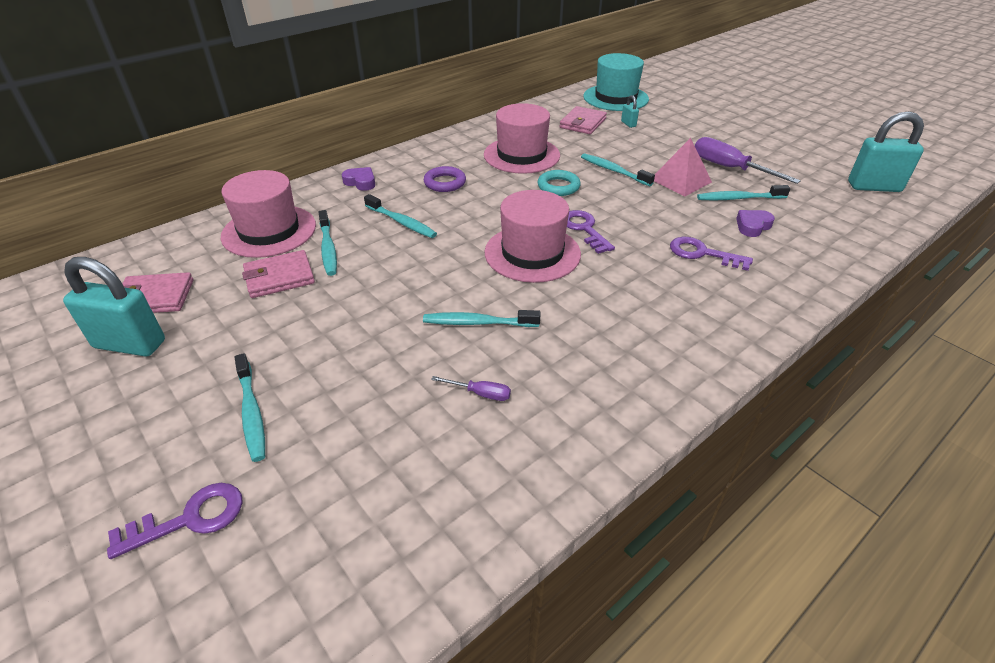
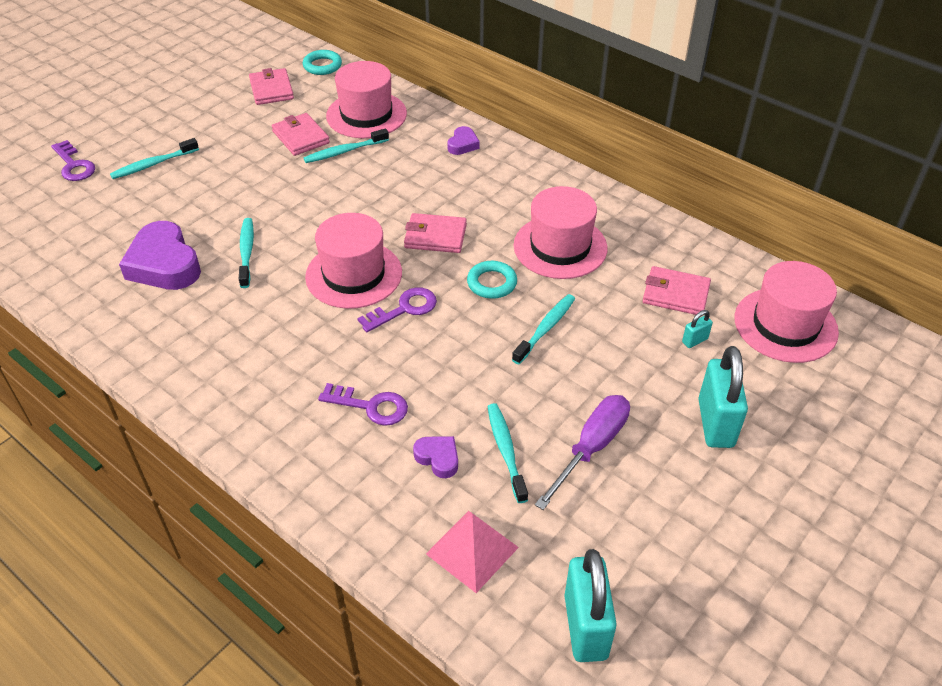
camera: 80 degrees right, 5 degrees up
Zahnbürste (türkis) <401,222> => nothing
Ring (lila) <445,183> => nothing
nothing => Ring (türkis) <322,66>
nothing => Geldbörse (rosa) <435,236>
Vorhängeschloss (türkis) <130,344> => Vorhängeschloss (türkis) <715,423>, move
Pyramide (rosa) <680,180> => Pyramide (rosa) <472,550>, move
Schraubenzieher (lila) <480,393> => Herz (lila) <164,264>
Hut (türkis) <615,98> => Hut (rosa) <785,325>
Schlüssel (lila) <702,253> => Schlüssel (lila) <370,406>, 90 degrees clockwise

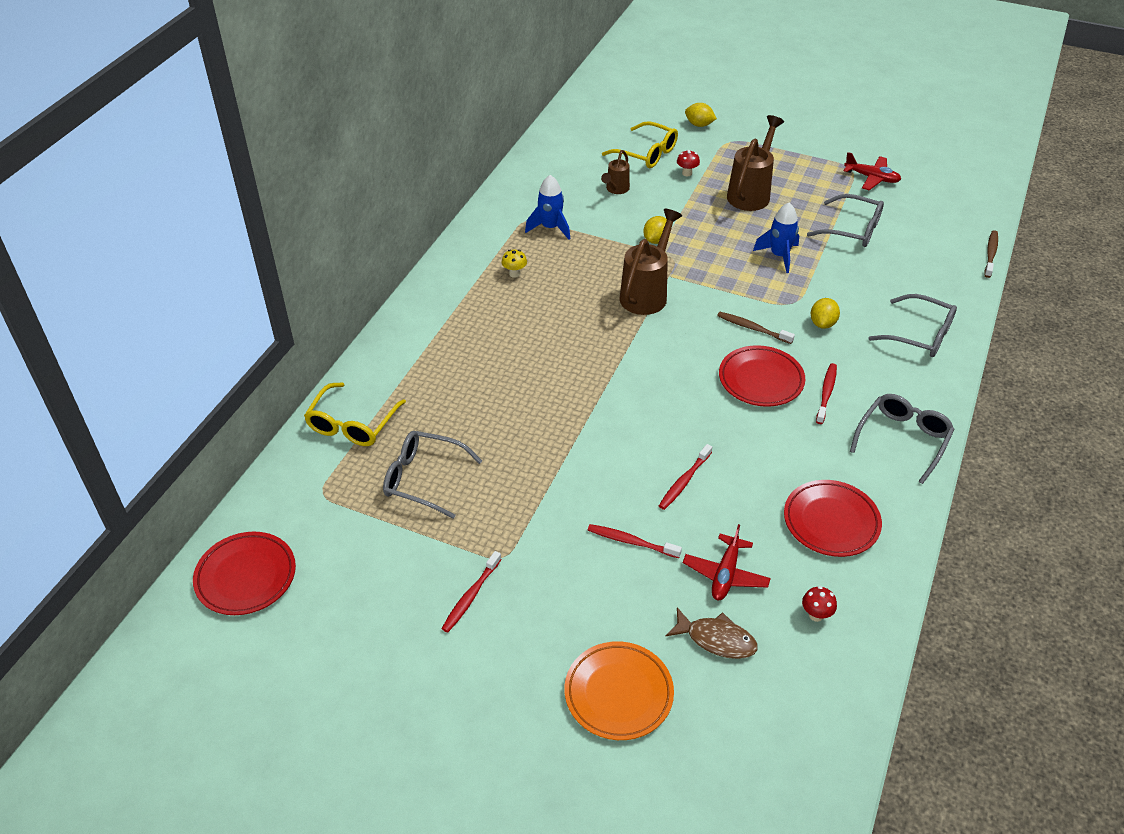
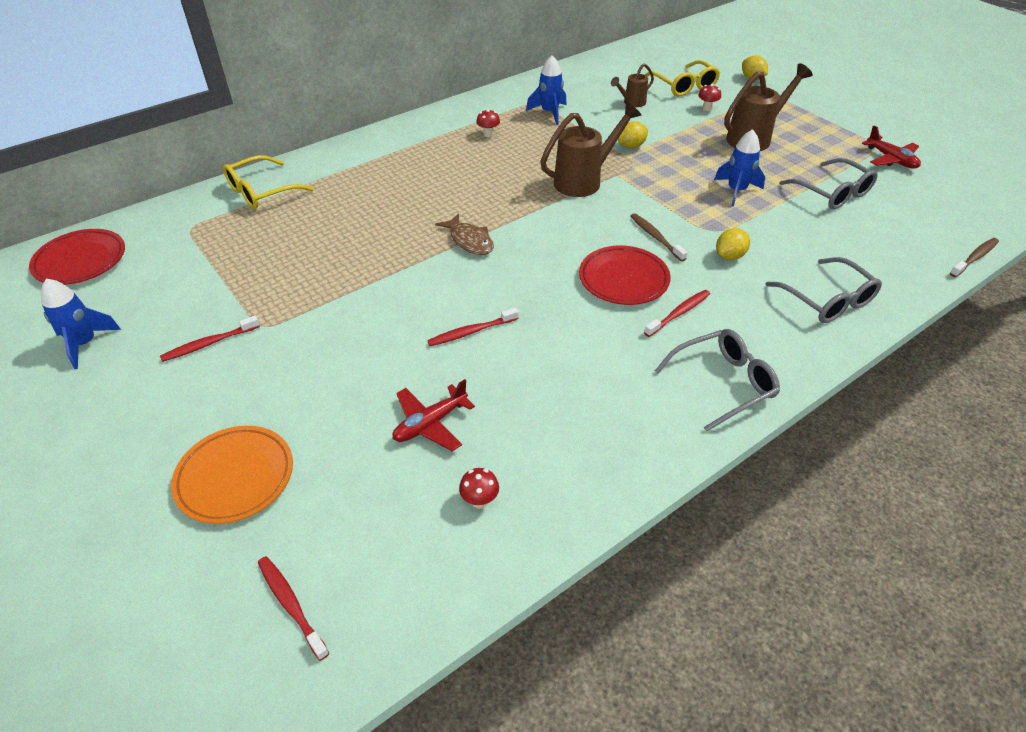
camera: 30 degrees right, 0 degrees up
Brille (grau) <423,479> => nothing
Teller (rot) <831,522> => nothing
nothing => Rakete (blau) <85,343>
Zahnbürste (rot) <631,542> => Zahnbürste (rot) <291,605>, move
Fisch (braun) <716,639> => Fisch (braun) <469,241>, move
Pilz (gelb) <514,274> => Pilz (rot) <488,134>

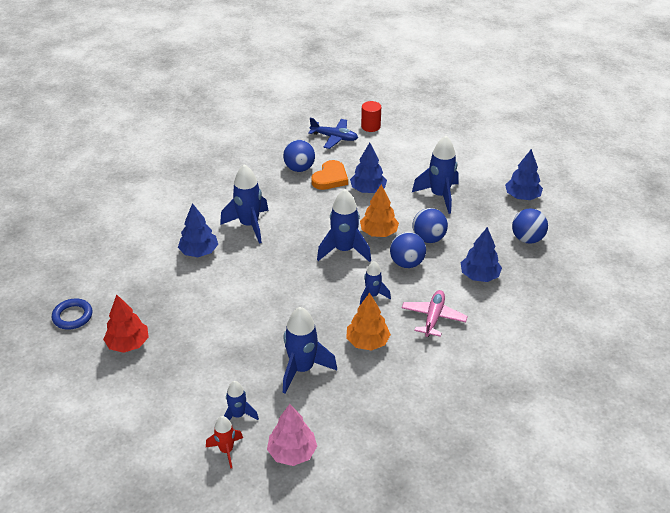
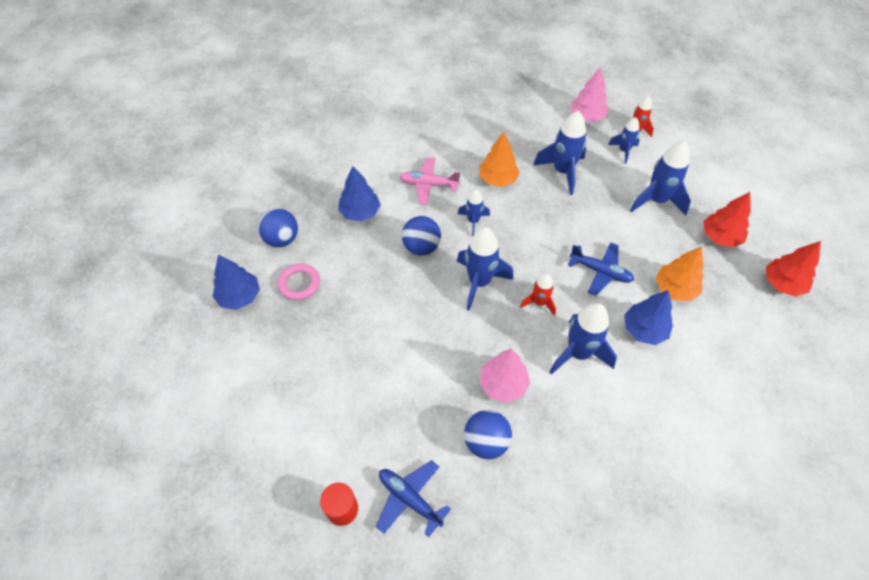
camera: 160 degrees left, 15 degrees up
Herz (orange) <330,178> => nothing
Baum (blau) <368,190> => nothing
Ball (blau) <428,238> => nothing
nothing => Ring (rosa) <299,283>
nothing => Baum (rosa) <503,384>
nothing => Rakete (rot) <539,303>
nothing => Flugzeug (blau) <600,272>
Baum (orange) <378,232> => Baum (orange) <674,289>, move
Rakete (blau) <439,196> => Rakete (blau) <656,200>, move
Ring (blau) <72,316> => Baum (rot) <782,284>
Flugzeug (rosa) <433,317> => Flugzeug (rosa) <428,184>, 60 degrees clockwise

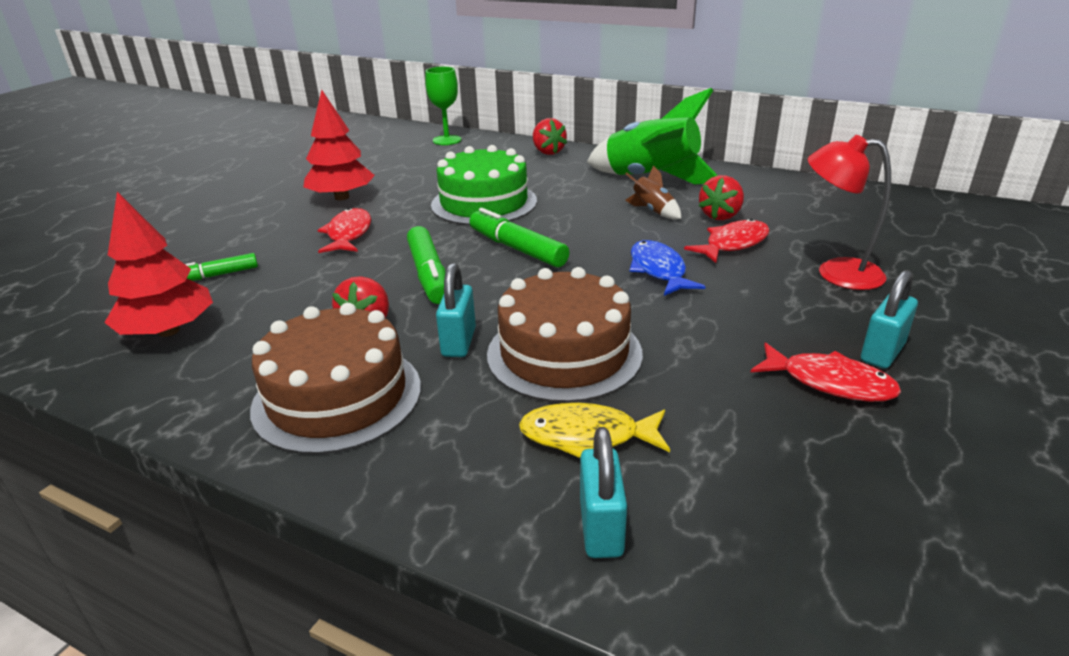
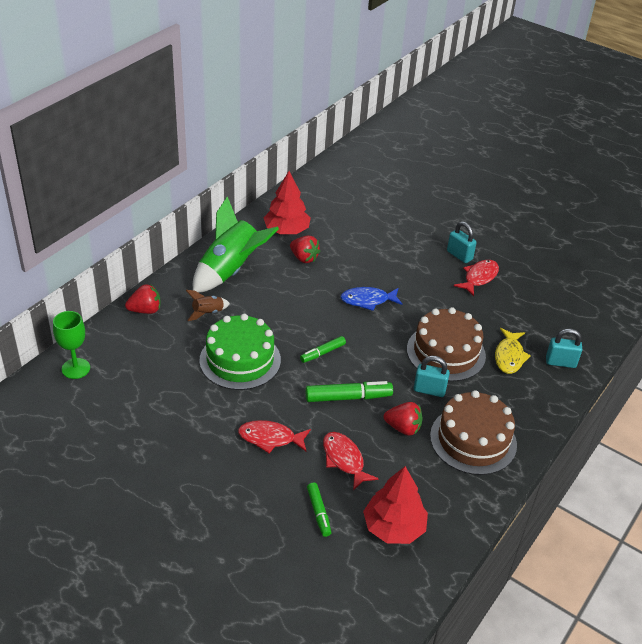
camera: 85 degrees left, 10 degrees up
Lampe (rot) <836,273> => nothing
Baum (rot) <342,197> => Baum (rot) <286,230>, move
Rakete (braun) <652,211> => Rakete (braun) <207,313>, move
Fisch (rot) <733,244> => Fisch (rot) <344,459>, move
Filzstift (grün) <517,249> => Filzstift (grün) <322,353>, x0.62

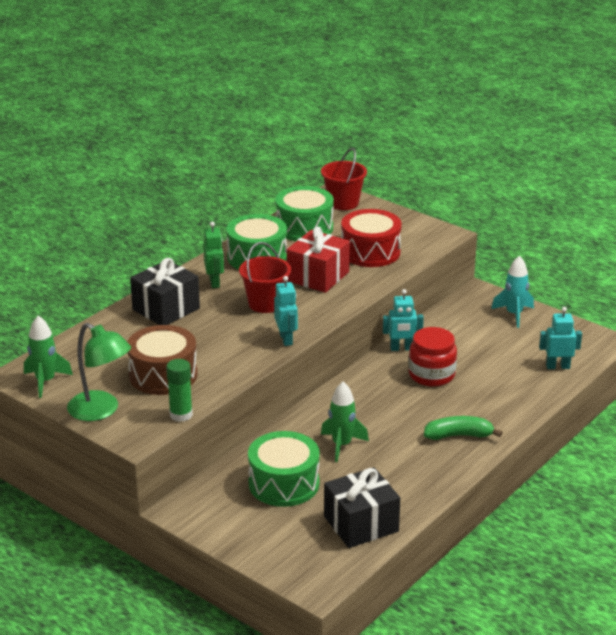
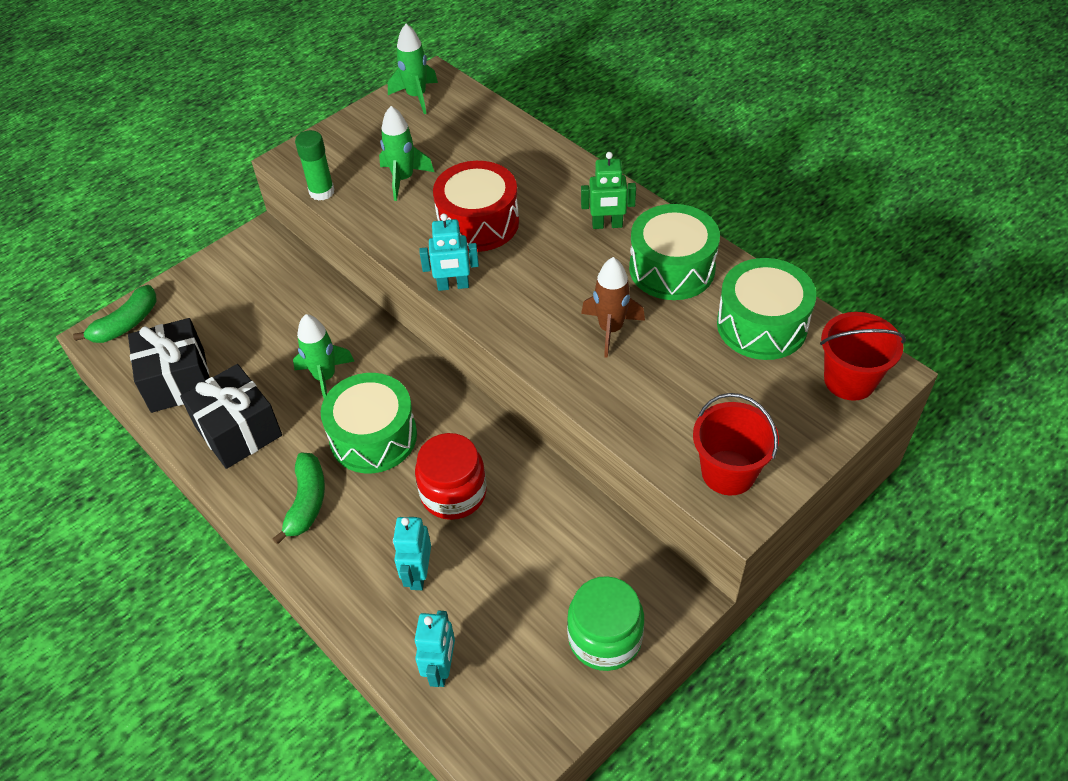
camera: 100 degrees right, 20 degrees up
Lampe (grün) <101,411> => nothing
nothing => Banane (grün) <126,324>
Geschenk (schwarz) <166,309> => Geschenk (schwarz) <238,431>, move
Eimer (rot) <265,304> => Eimer (rot) <728,472>, move
Trommel (grün) <284,483> => Trommel (grün) <373,437>, move
Trommel (rot) <370,252> => Trommel (rot) <478,223>, move
Roboter (türkis) <401,348> => Roboter (türkis) <418,574>, move
Trommel (braun) <163,375> => Rakete (grün) <403,179>
Geschenk (rot) <318,276> => Rakete (braun) <610,329>
Rakete (türkis) <514,314> => Einmachglas (grün) <605,638>

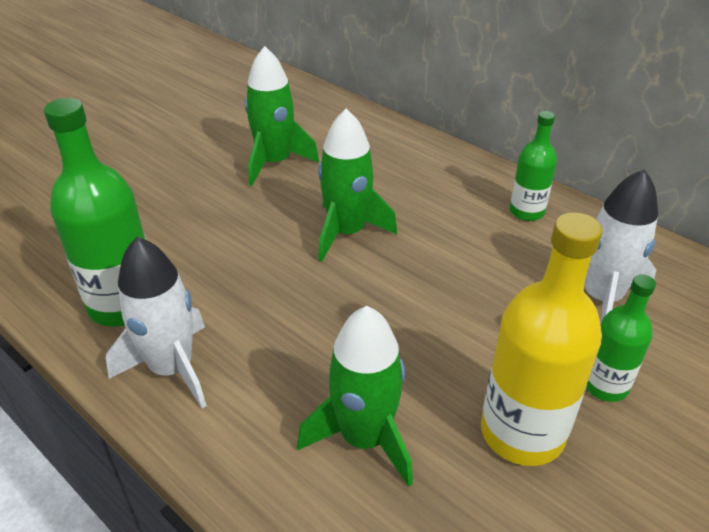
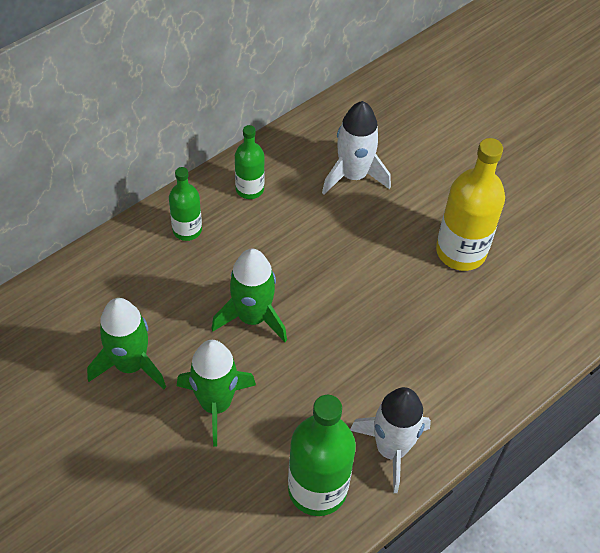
camera: 85 degrees left, 15 degrees up
Rakete (grün) <364,438> => Rakete (grün) <216,404>, move
Flasche (grün) <605,385> => Flasche (grün) <187,230>, move

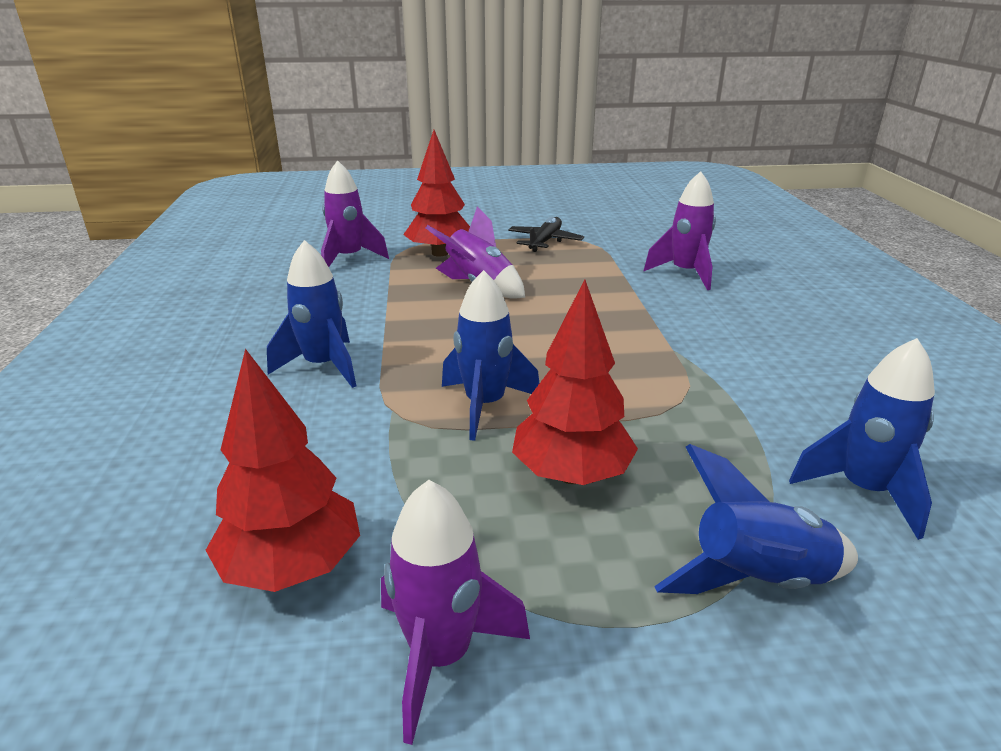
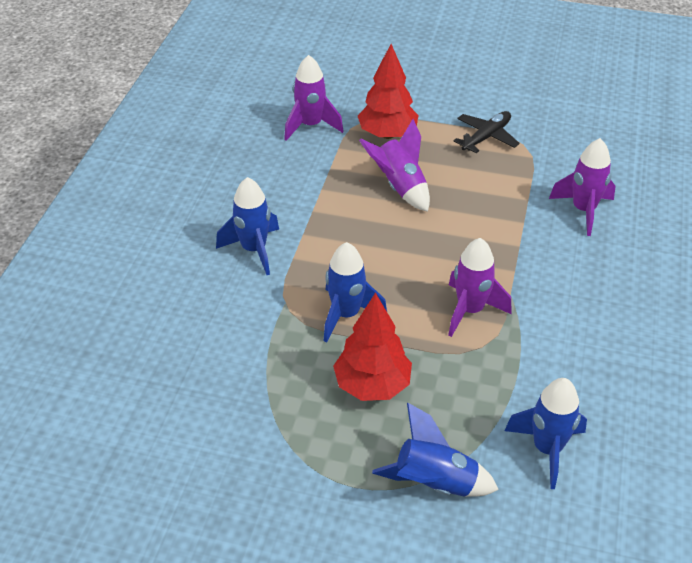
camera: 20 degrees right, 15 degrees up
Baum (rot) <293,567> => nothing
Rakete (lila) <441,656> => Rakete (lila) <470,310>, move

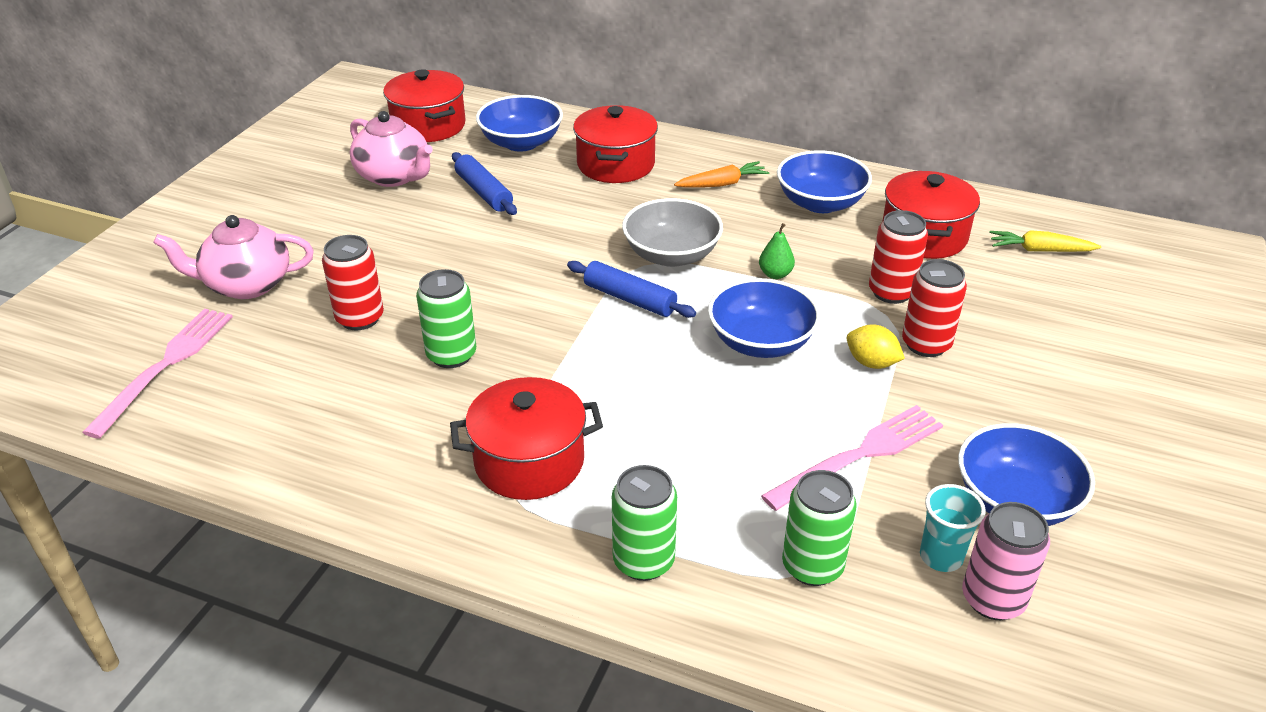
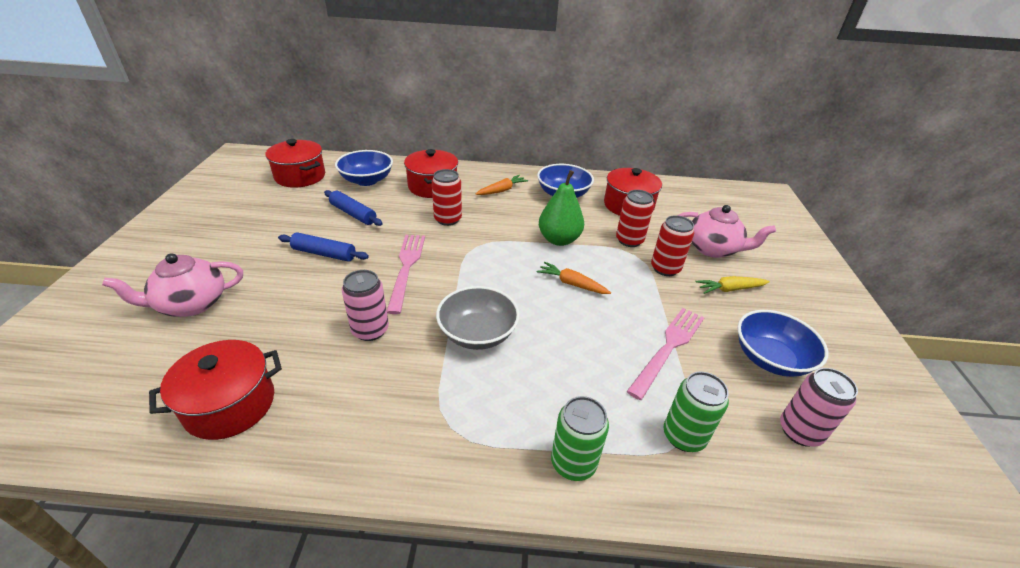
camera: 20 degrees left, 0 degrees up
Zitrone (gelb) <871,363> => nothing
Becher (türkis) <941,557> => nothing
Gabel (rosa) <166,366> => Gabel (rosa) <406,268>, move
Dose (rot) <360,318> => Dose (rot) <448,219>, move
Teekanne (rosa) <394,176> => Teekanne (rosa) <713,249>, move
Kochtopf (rot) <529,462> => Kochtopf (rot) <230,404>, move
Nudelholz (blau) <630,299> => Nudelholz (blau) <324,253>, move
Schüssel (grau) <671,255> => Schüssel (grau) <478,334>, move
Karotte (gelb) <1040,250> => Karotte (gelb) <730,289>, move
Schüssel (blau) <761,342> => Karotte (orange) <572,284>
Dose (grün) <451,355> => Dose (rosa) <370,330>
Birne (grün) <775,274> => Birne (grün) <559,240>, x2.01

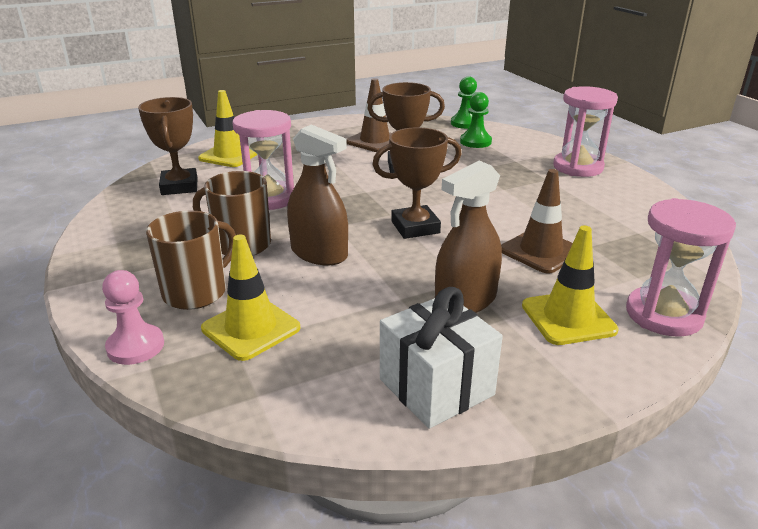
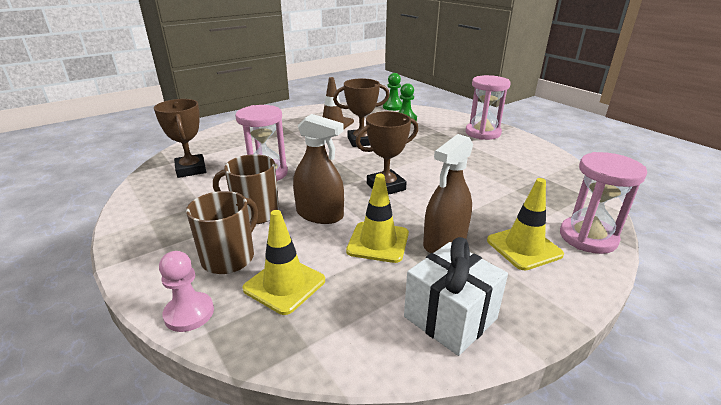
camera: 10 degrees left, 0 degrees up
Leitkegel (braun) <540,251> => nothing
Leitkegel (gelb) <230,155> => Leitkegel (gelb) <378,242>, move

